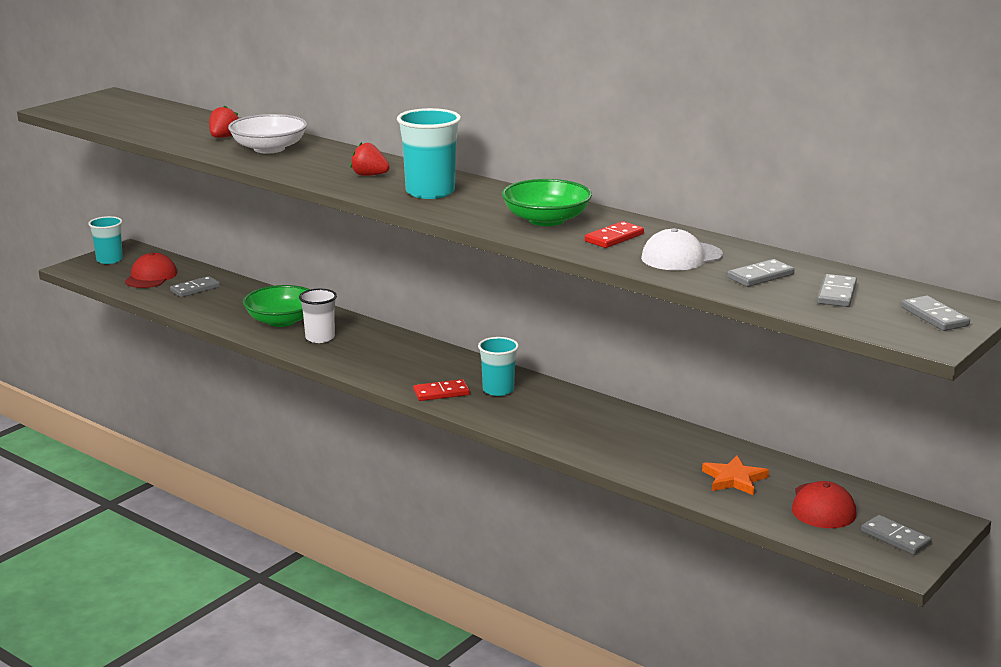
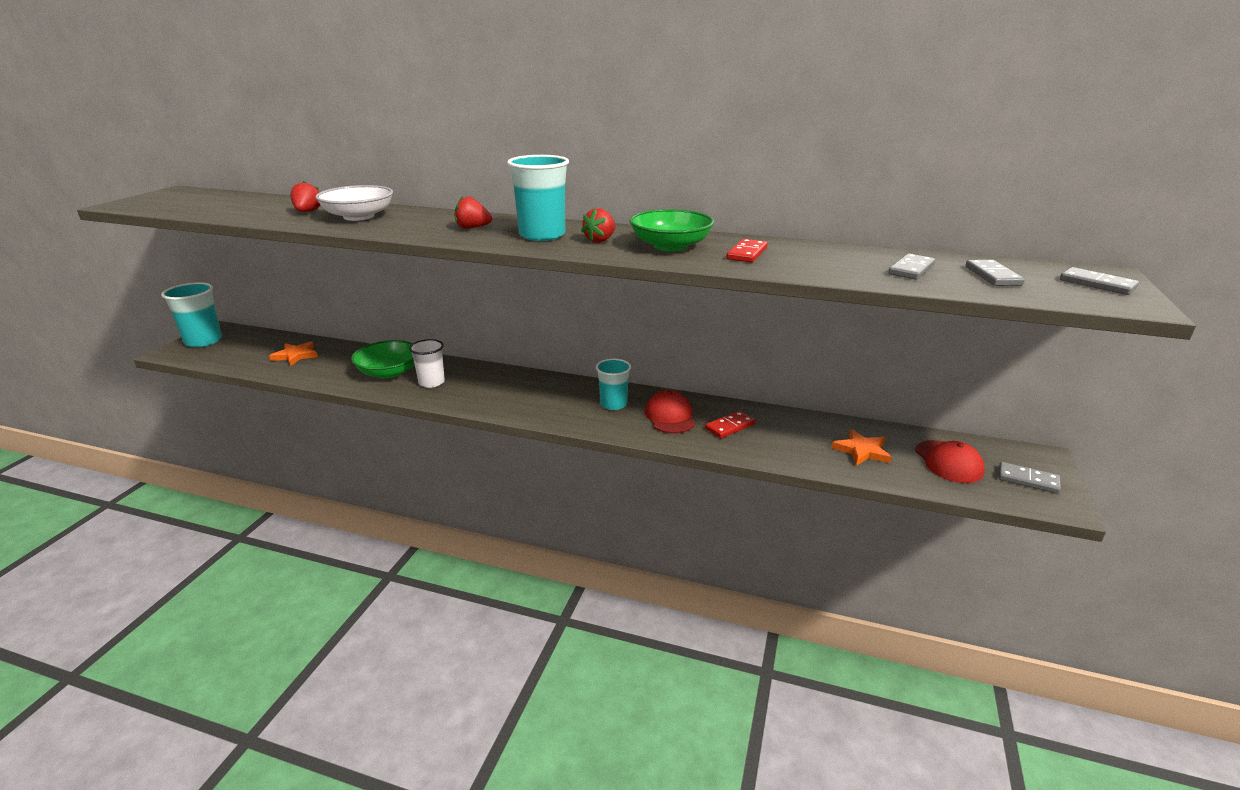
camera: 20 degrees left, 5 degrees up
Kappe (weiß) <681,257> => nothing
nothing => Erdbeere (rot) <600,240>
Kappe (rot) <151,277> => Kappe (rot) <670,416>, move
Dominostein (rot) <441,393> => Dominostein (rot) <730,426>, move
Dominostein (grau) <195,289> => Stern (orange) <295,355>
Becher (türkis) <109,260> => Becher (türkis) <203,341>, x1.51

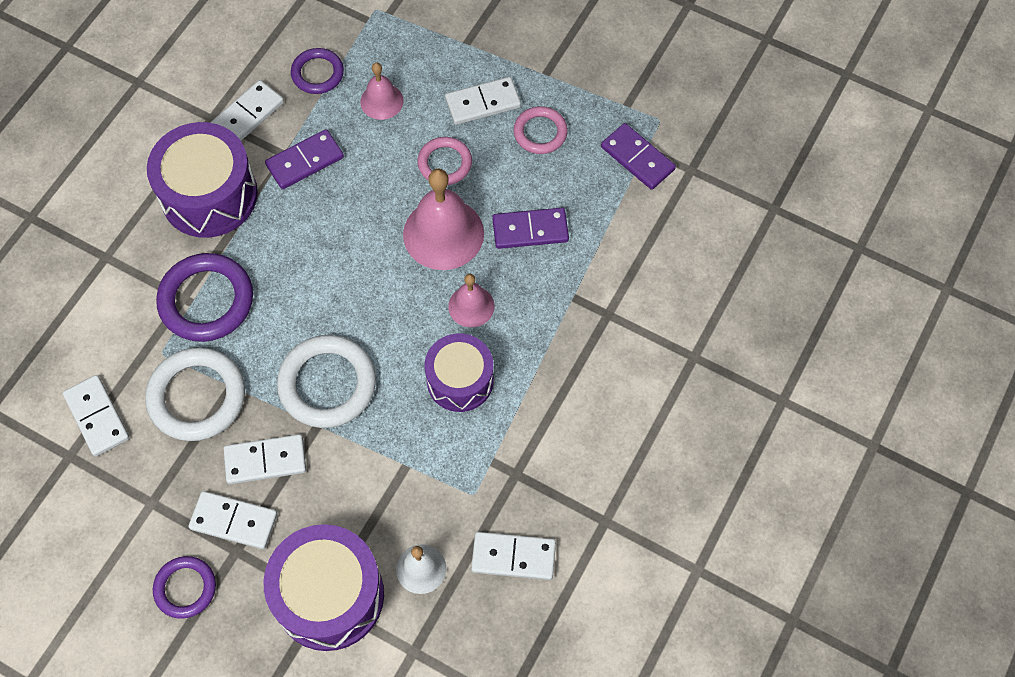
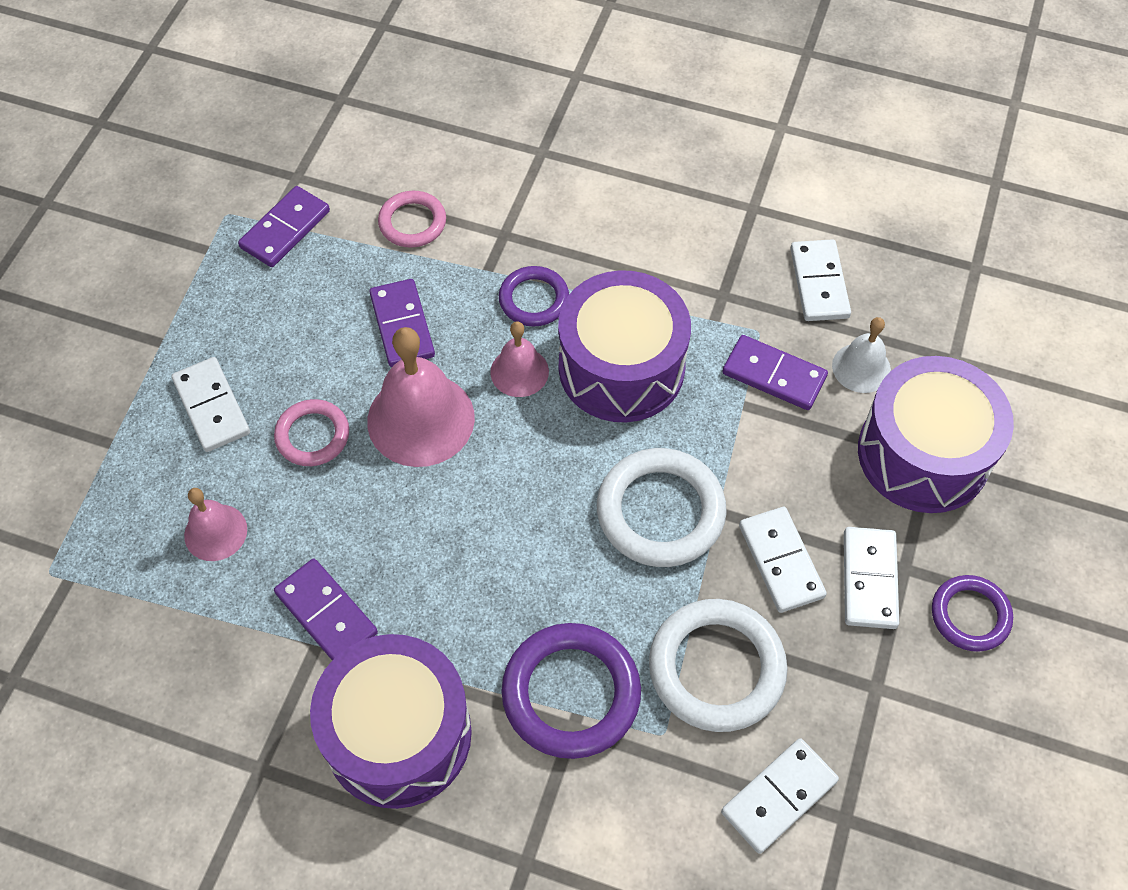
camera: 100 degrees left, 5 degrees down
Dominostein (weiß) <248,115> => nothing
nothing => Dominostein (lila) <774,375>
Ring (lila) <317,73> => Ring (lila) <534,299>, move
Ring (rosa) <540,132> => Ring (rosa) <412,222>, move
Trommel (lila) <460,380> => Trommel (lila) <621,367>, x1.53

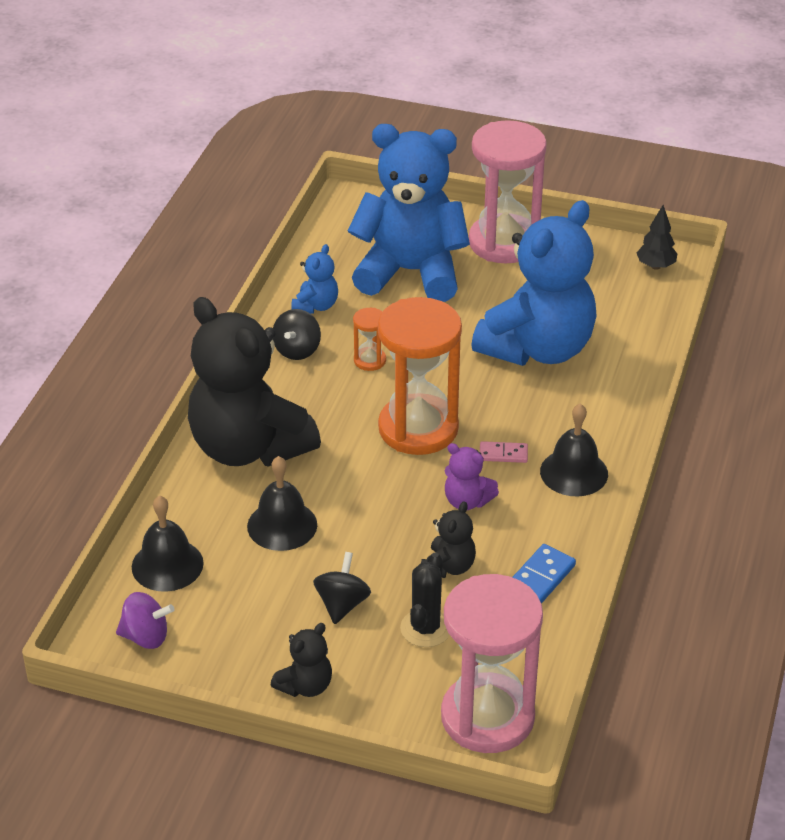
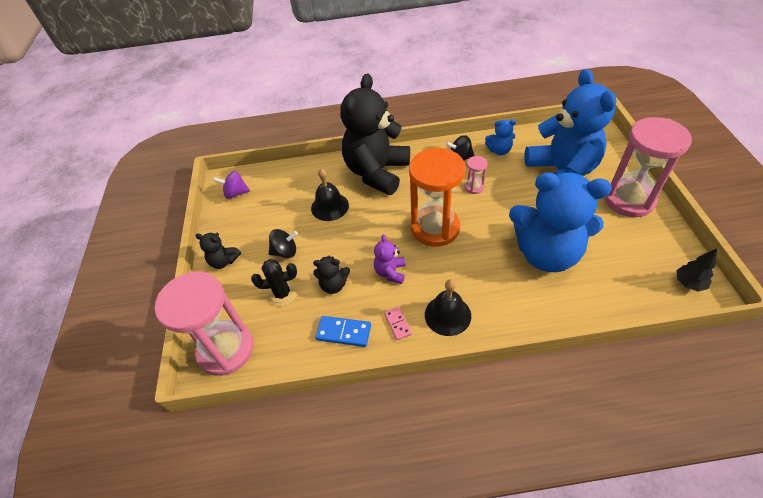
camera: 70 degrees right, 10 degrees up
Glocke (schwarz) <167,565> => nothing
Dominostein (rosa) <503,454> => Dominostein (rosa) <398,324>, move
Sanduhr (orange) <370,360> => Sanduhr (rosa) <474,187>
Kreisel (lila) <146,637> => Kreisel (lila) <236,193>, 105 degrees clockwise

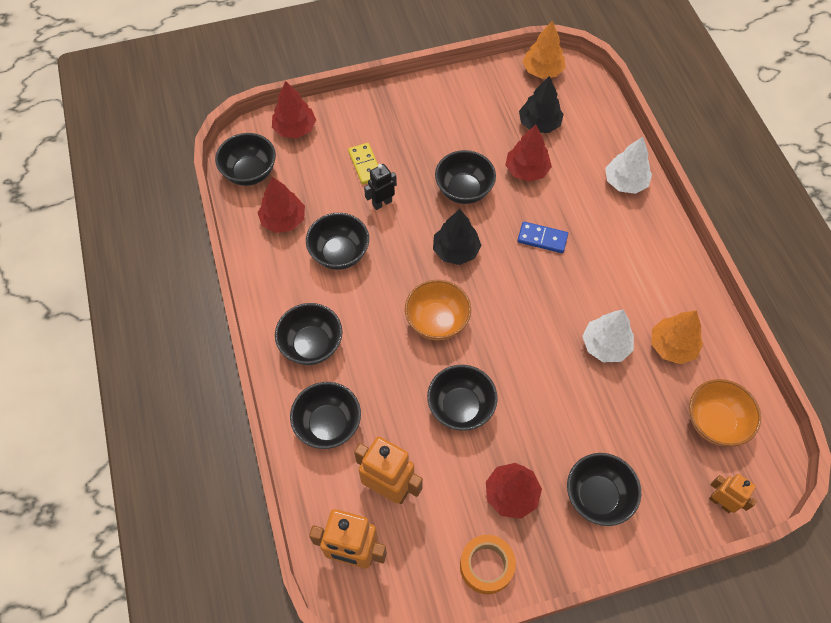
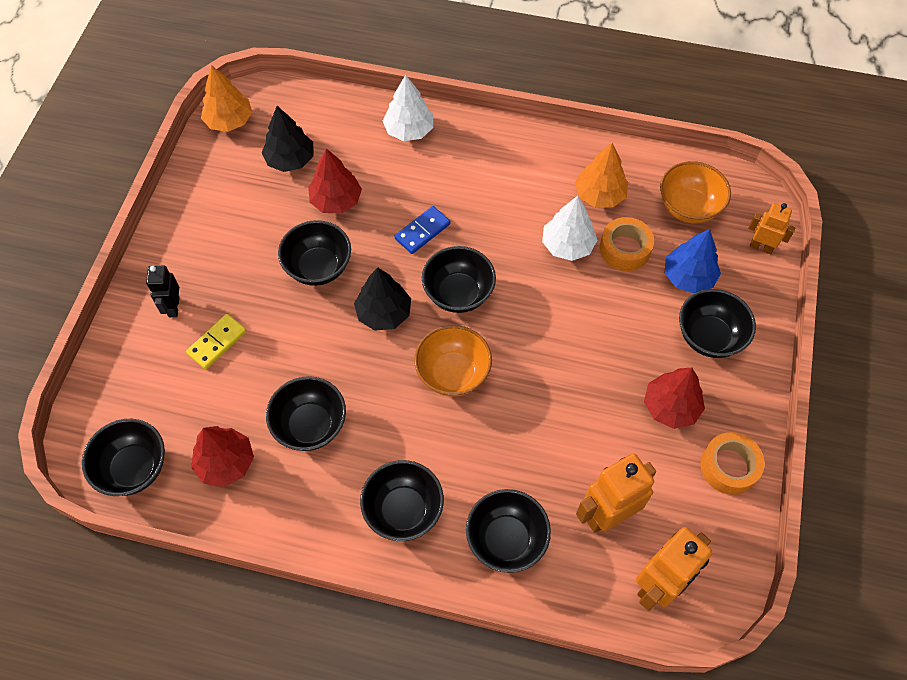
camera: 60 degrees left, 0 degrees up
Baum (rot) <295,128> => nothing
nothing => Klebeband (orange) <624,249>
nothing => Baum (blau) <688,277>
Roboter (schwarz) <382,203> => Roboter (schwarz) <173,307>, move
Schüssel (schwarz) <460,407> => Schüssel (schwarz) <458,293>, move
Dominostein (gelb) <365,165> => Dominostein (gelb) <217,342>, 60 degrees counterclockwise
Roboter (orange) <721,502> => Roboter (orange) <761,247>, 45 degrees clockwise

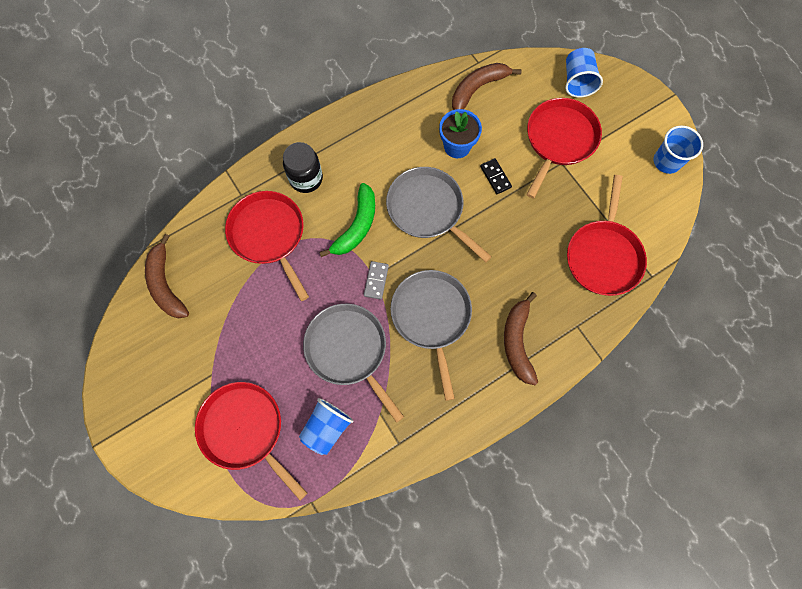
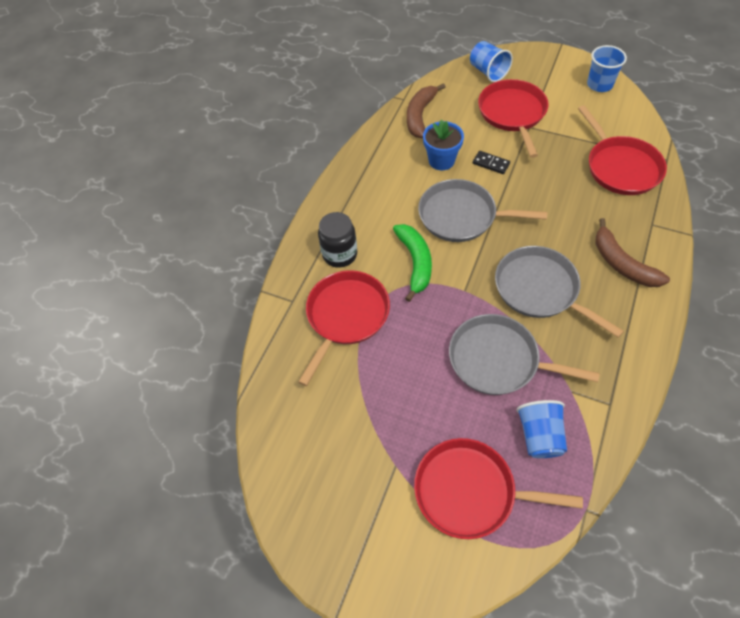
camera: 30 degrees left, 15 degrees down
Banane (braun) <166,284> => nothing
Dominostein (grau) <376,281> => nothing
Pfanne (rot) <269,235> => Pfanne (rot) <346,316>, 90 degrees clockwise

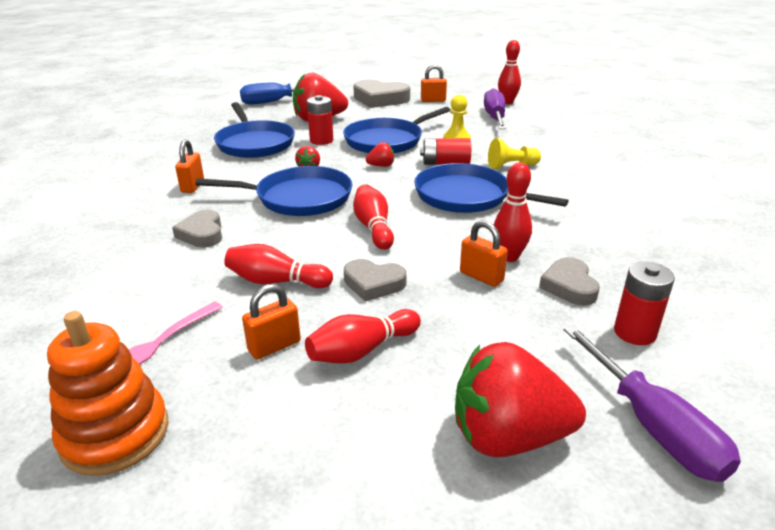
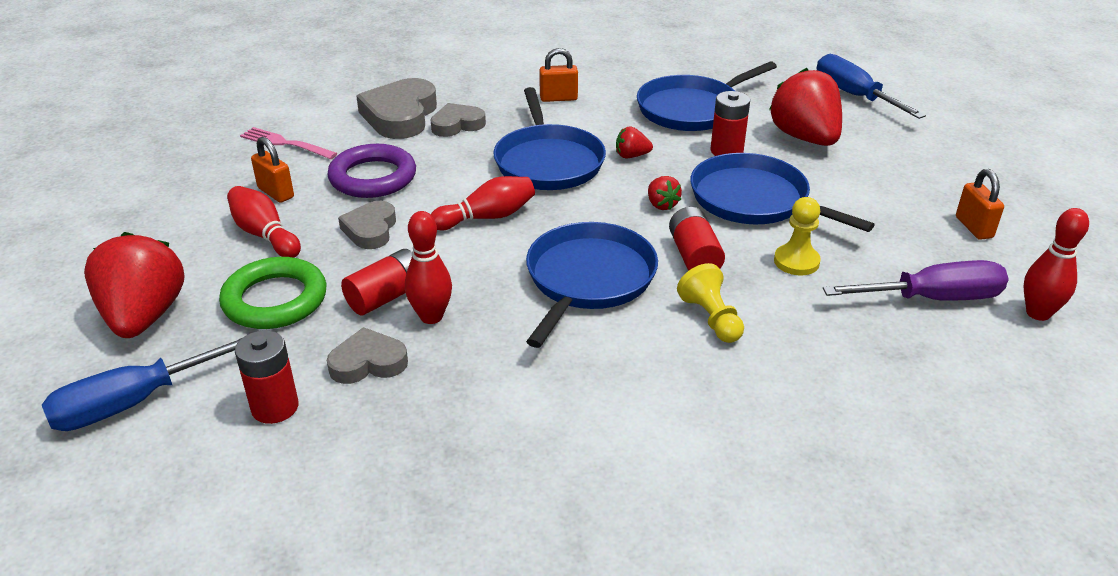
camera: 80 degrees right, 5 degrees up
Stapelspielzeug (orange) <115,434> => nothing
nothing => Ring (grün) <275,300>
Herz (grau) <380,99> => Herz (grau) <400,116>, move
Bowlingkegel (rot) <276,281> => Ring (lila) <373,177>
Vorhängeschloss (orange) <481,277> => Batterie (rot) <386,297>
Schraubenzieher (lila) <653,426> => Schraubenzieher (blau) <134,402>

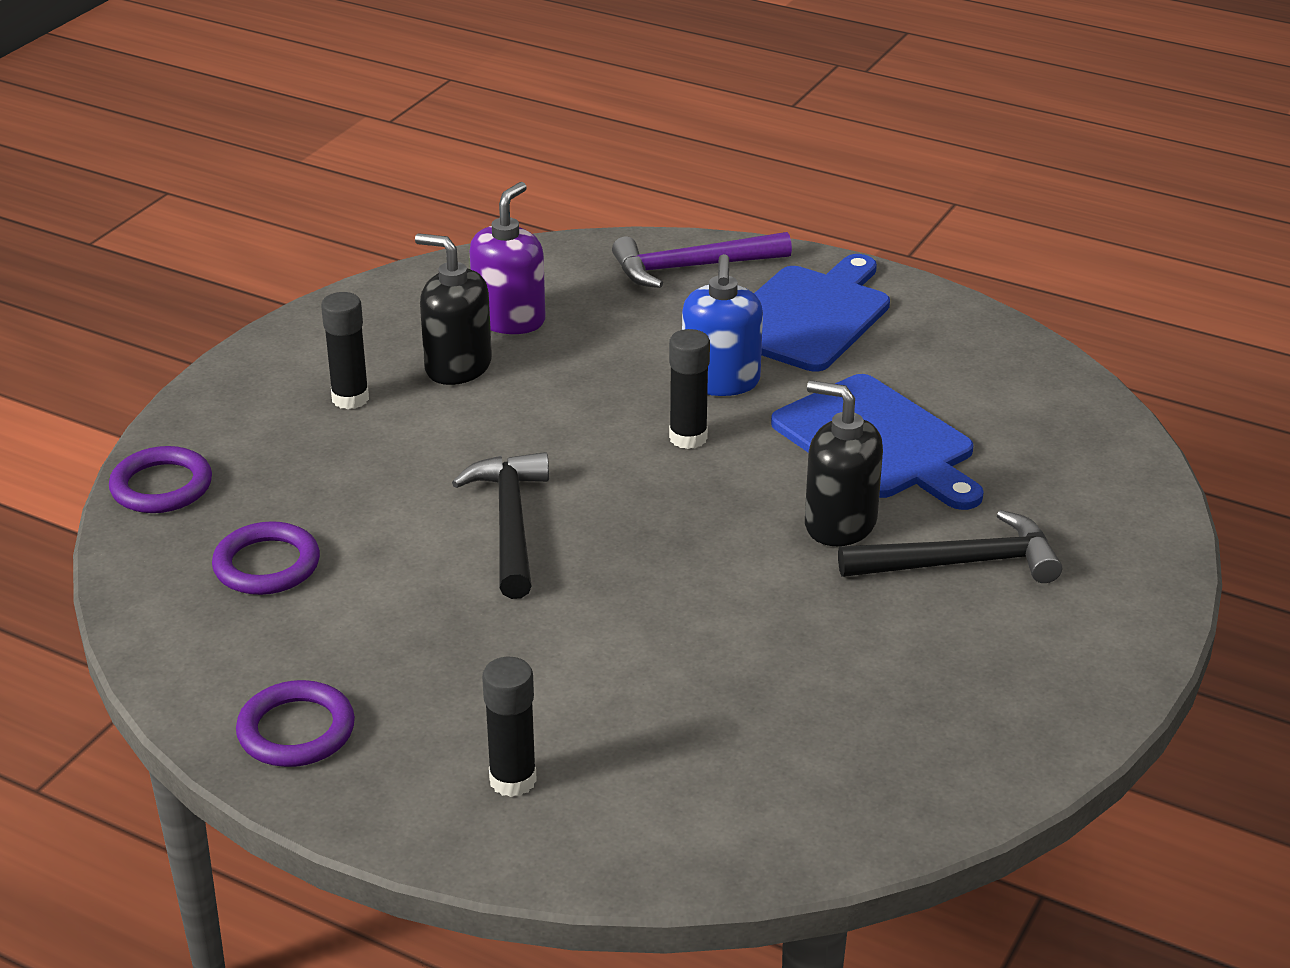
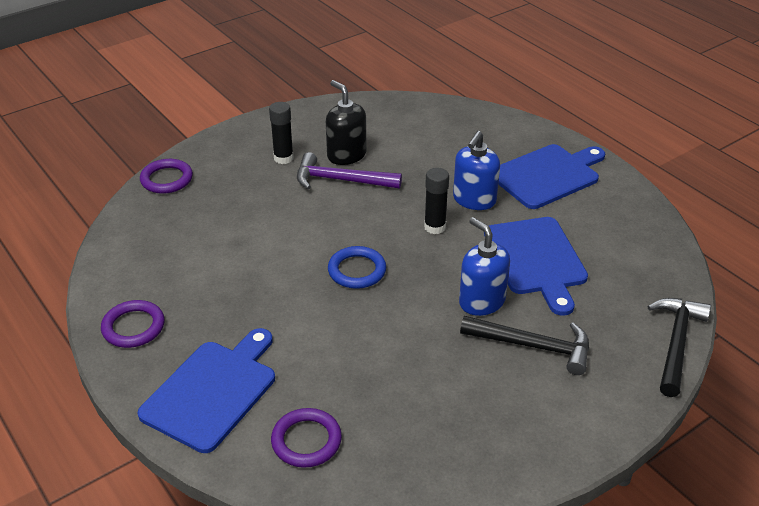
camera: 25 degrees right, 5 degrees up
Seifenspender (lila) <509,319> => nothing
nothing => Ring (blau) <357,270>
Ring (lila) <267,565> => Ring (lila) <306,441>, move
Hammer (schwarz) <510,523> => Hammer (schwarz) <676,343>, move
Hammer (lila) <691,267> => Hammer (lila) <341,180>, move
Klebestift (schwarz) <513,780> => Schneidebrett (blau) <212,391>
Seifenspender (schwarz) <839,524> => Seifenspender (blau) <481,301>

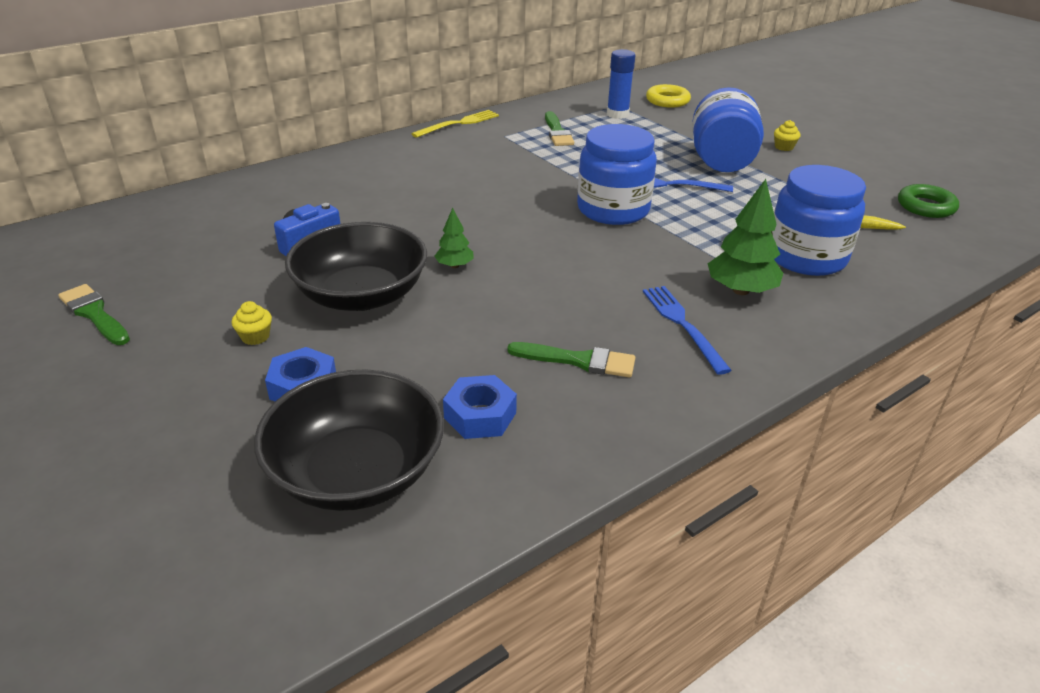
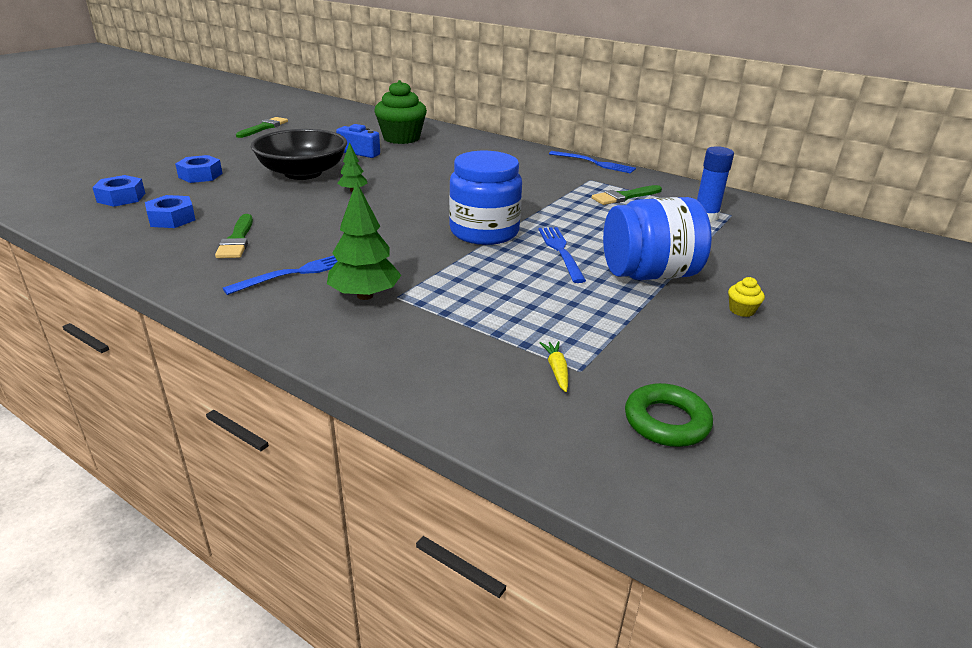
camera: 70 degrees right, 5 degrees down
Muffin (gelb) <255,337> => nothing
Ring (gelb) <667,101> => nothing
Einmachglas (blau) <806,257> => nothing
nothing => Muffin (grün) <401,138>
Schüssel (schwarz) <357,472> => Sechskantmutter (blau) <121,197>
Gabel (gelb) <459,123> => Gabel (blau) <594,163>

